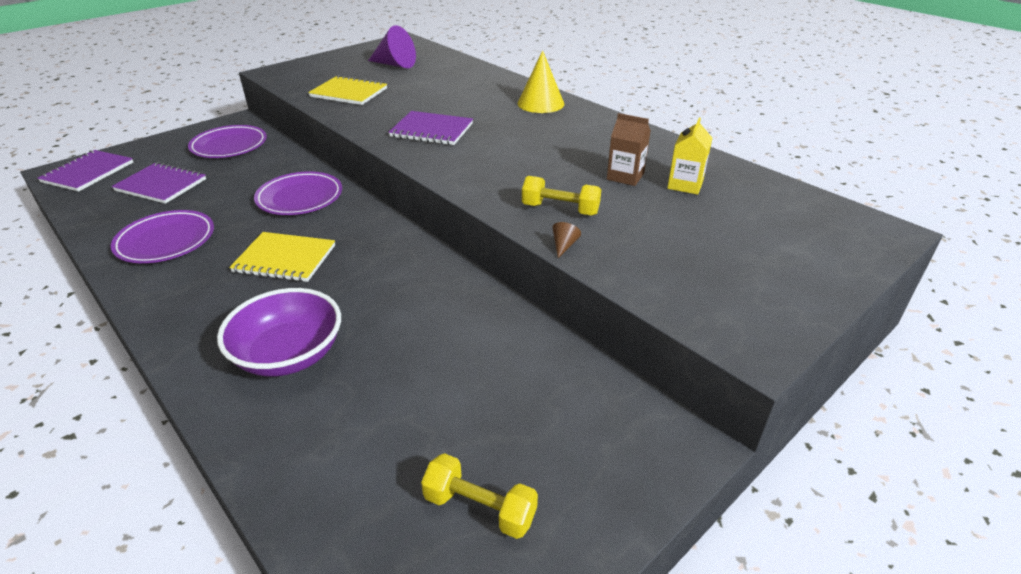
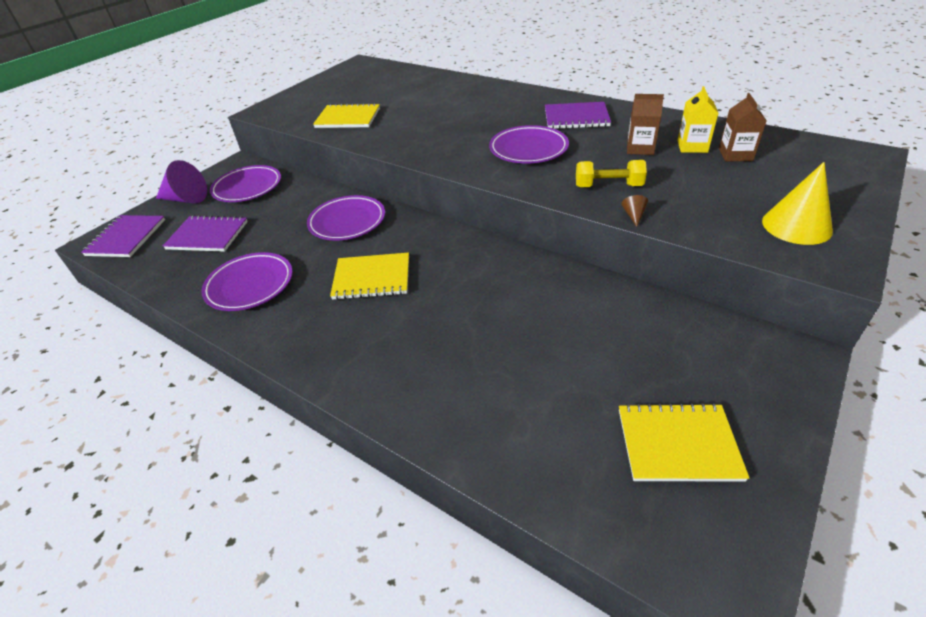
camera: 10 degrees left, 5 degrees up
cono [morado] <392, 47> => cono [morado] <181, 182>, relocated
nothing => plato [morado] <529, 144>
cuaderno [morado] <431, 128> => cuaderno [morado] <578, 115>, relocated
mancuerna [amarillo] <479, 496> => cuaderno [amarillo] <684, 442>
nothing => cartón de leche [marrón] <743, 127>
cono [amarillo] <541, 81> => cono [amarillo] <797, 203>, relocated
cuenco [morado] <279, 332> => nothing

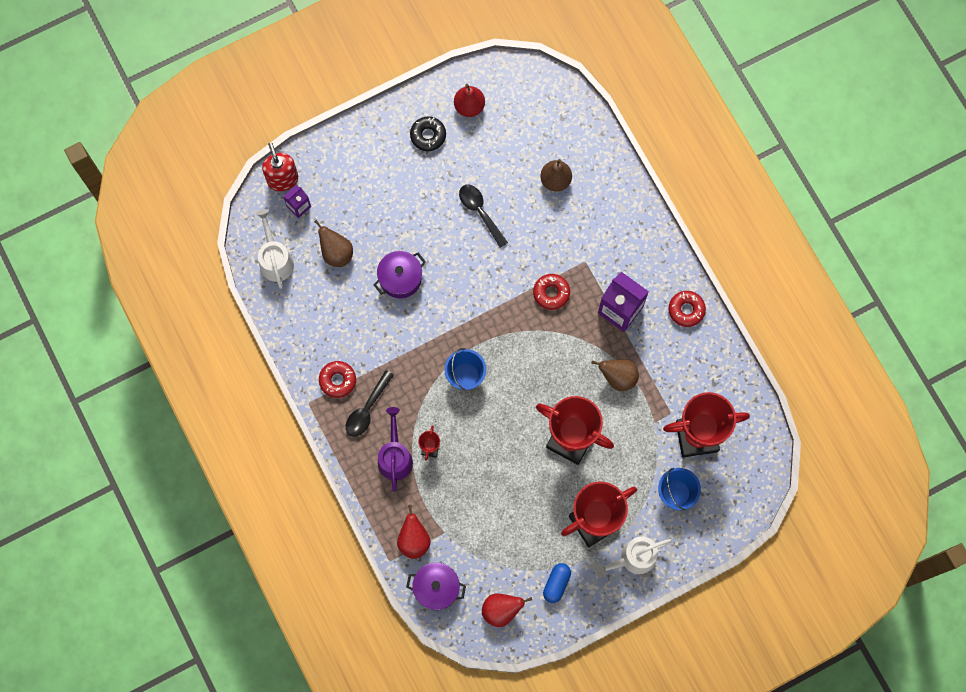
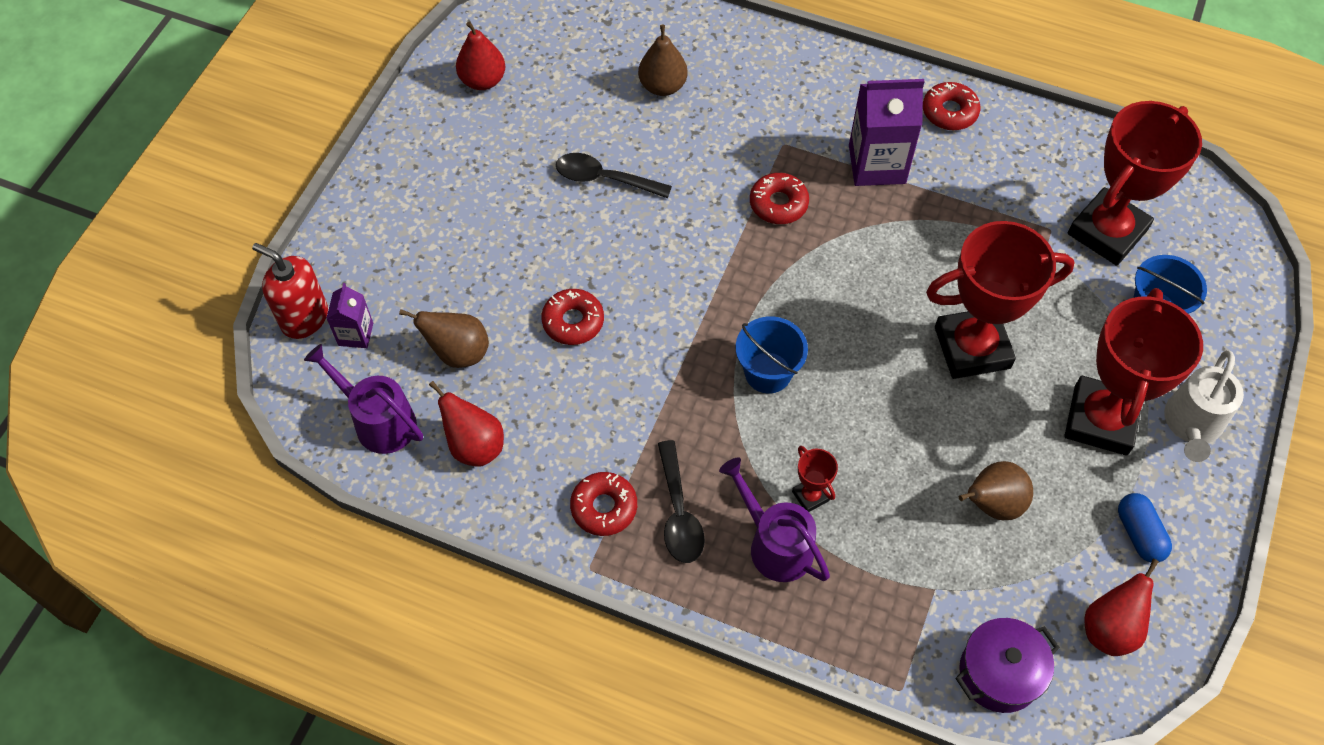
camera: 40 degrees left, 15 degrees down
regadera [blanco] <275, 249> => regadera [morado] <363, 399>
pera [rojo] <414, 532> => pera [rojo] <466, 424>, relocated
olla [morado] <400, 274> => rosquilla [rojo] <572, 317>
pera [marrón] <615, 375> => pera [marrón] <996, 490>, relocated
rosquilla [negro] <428, 134> => nothing

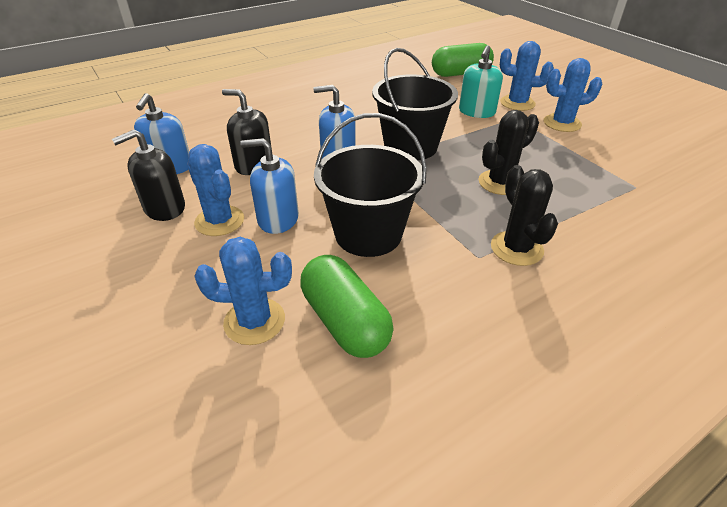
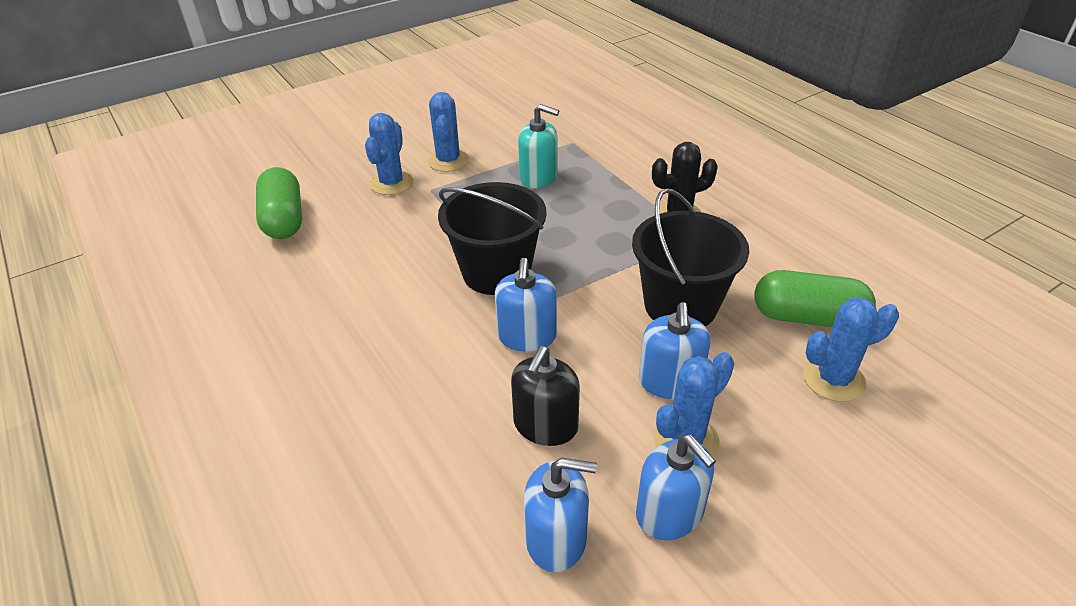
camera: 90 degrees left, 0 degrees up
dispensador de jabón [turquesa] <481, 81> => dispensador de jabón [turquesa] <538, 146>, relocated
dispensador de jabón [negro] <148, 175> => dispensador de jabón [azul] <676, 487>
cápsula [verde] <347, 306> => cápsula [verde] <815, 298>, 45 degrees clockwise
cactus [azul] <243, 291> => cactus [azul] <851, 349>, 75 degrees clockwise
cactus [negro] <508, 152> => nothing

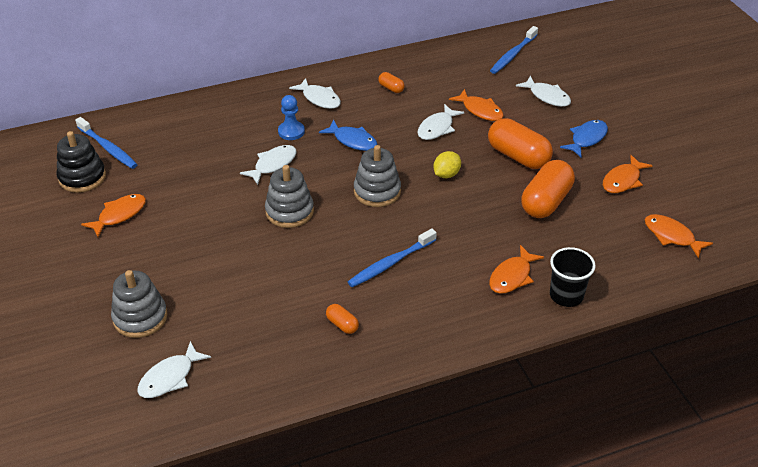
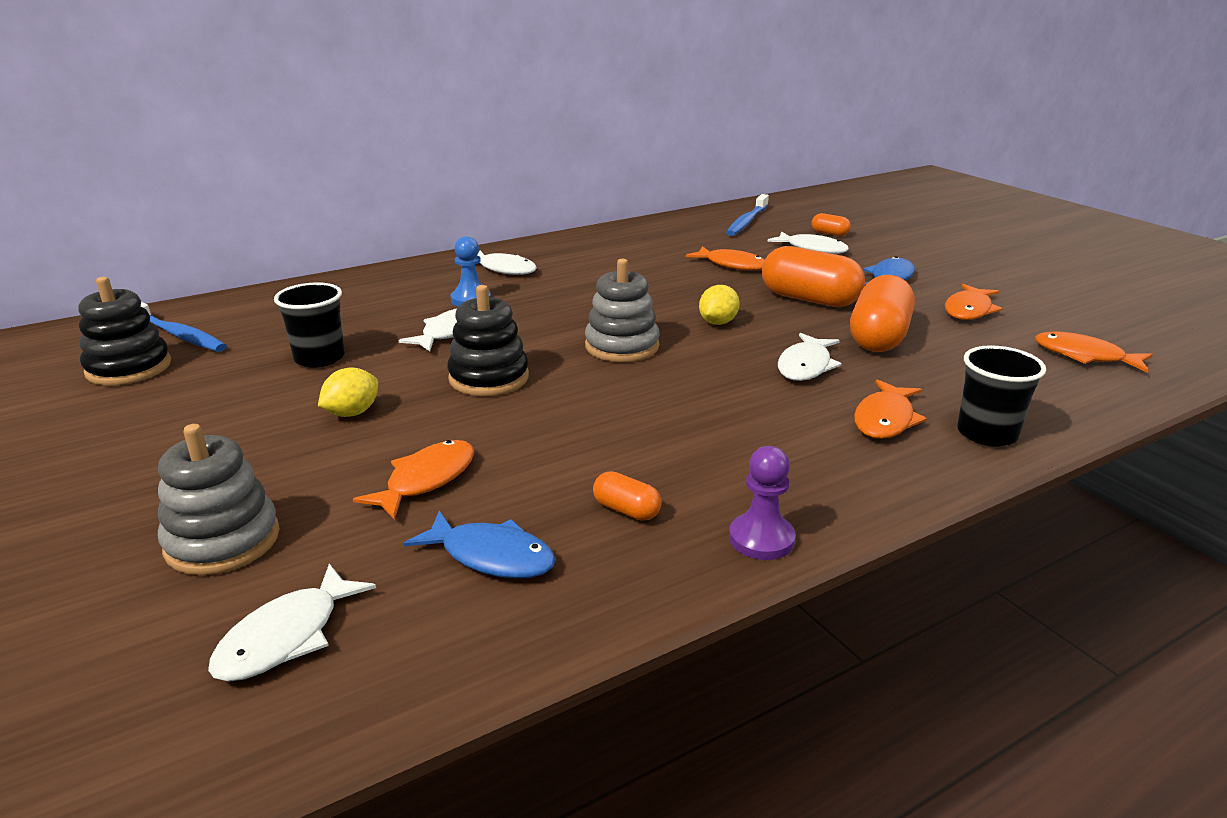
camera: 10 degrees left, 15 degrees down
nothing => vaso [negro] <309, 325>
nothing => limón [amarillo] <348, 392>
pez [naranja] <113, 215> => pez [naranja] <413, 480>, relocated
pez [azul] <348, 135> => pez [azul] <480, 545>, relocated
juguete apilable [gris] <289, 196> => juguete apilable [negro] <488, 340>
nothing => peón [morado] <762, 503>
pez [blanco] <441, 122> => pez [blanco] <810, 357>, relocated
cápsula [naranja] <391, 82> => cápsula [naranja] <831, 224>, relocated
cepillo de dientes [azul] <392, 257> => nothing

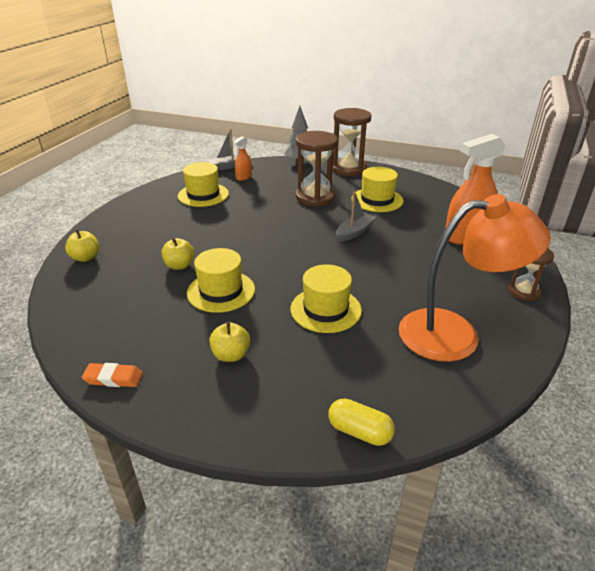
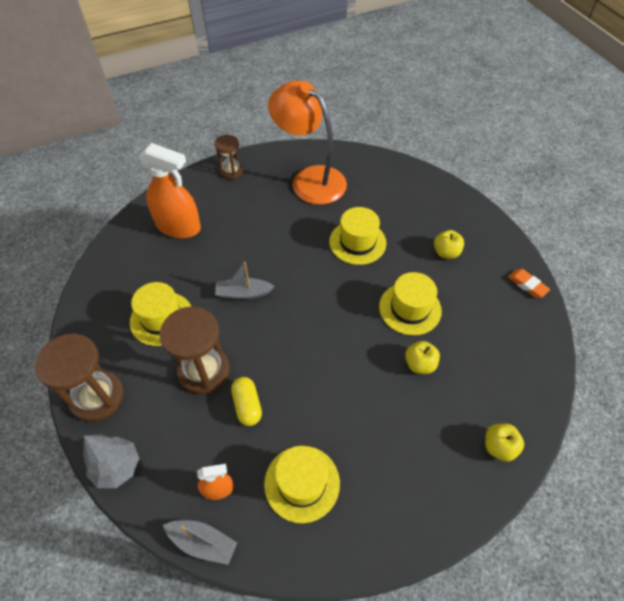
camera: 135 degrees left, 20 degrees up
cápsula [amarillo] <361, 422> => cápsula [amarillo] <246, 401>, relocated

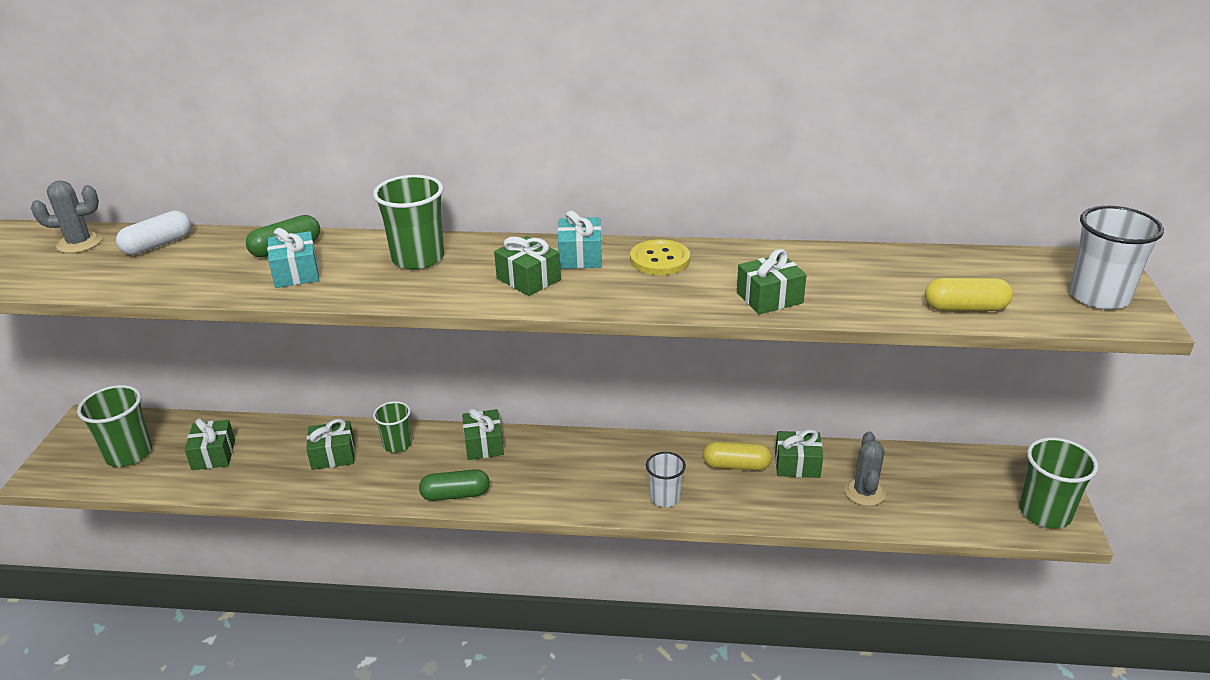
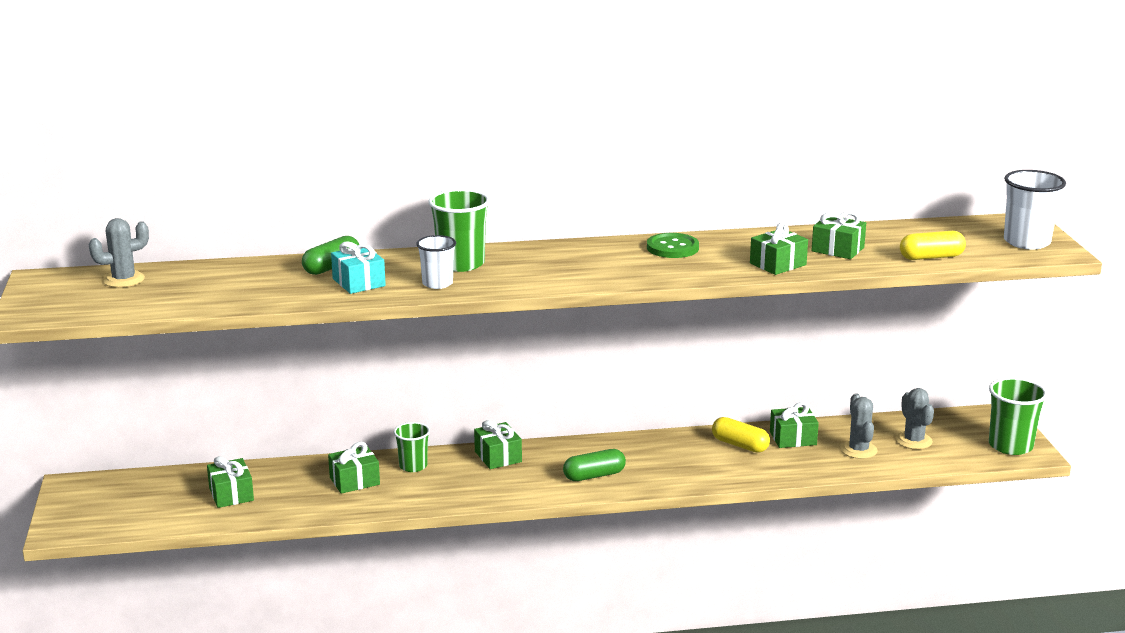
camera: 15 degrees left, 10 degrees down
vaso [blanco] <666, 479> => vaso [blanco] <436, 262>, relocated
cápsula [verde] <454, 485> => cápsula [verde] <594, 465>, relocated
botón [amarillo] <660, 257> => botón [verde] <673, 245>
cápsula [amarillo] <737, 456> => cápsula [amarillo] <741, 435>, 45 degrees clockwise
regalo [verde] <527, 266> => regalo [verde] <839, 235>, relocated
nothing => cactus [gris] <915, 418>
vaso [verde] <114, 426> => nothing
cápsula [blanco] <153, 232> => nothing
regalo [turquesa] <580, 239> => nothing

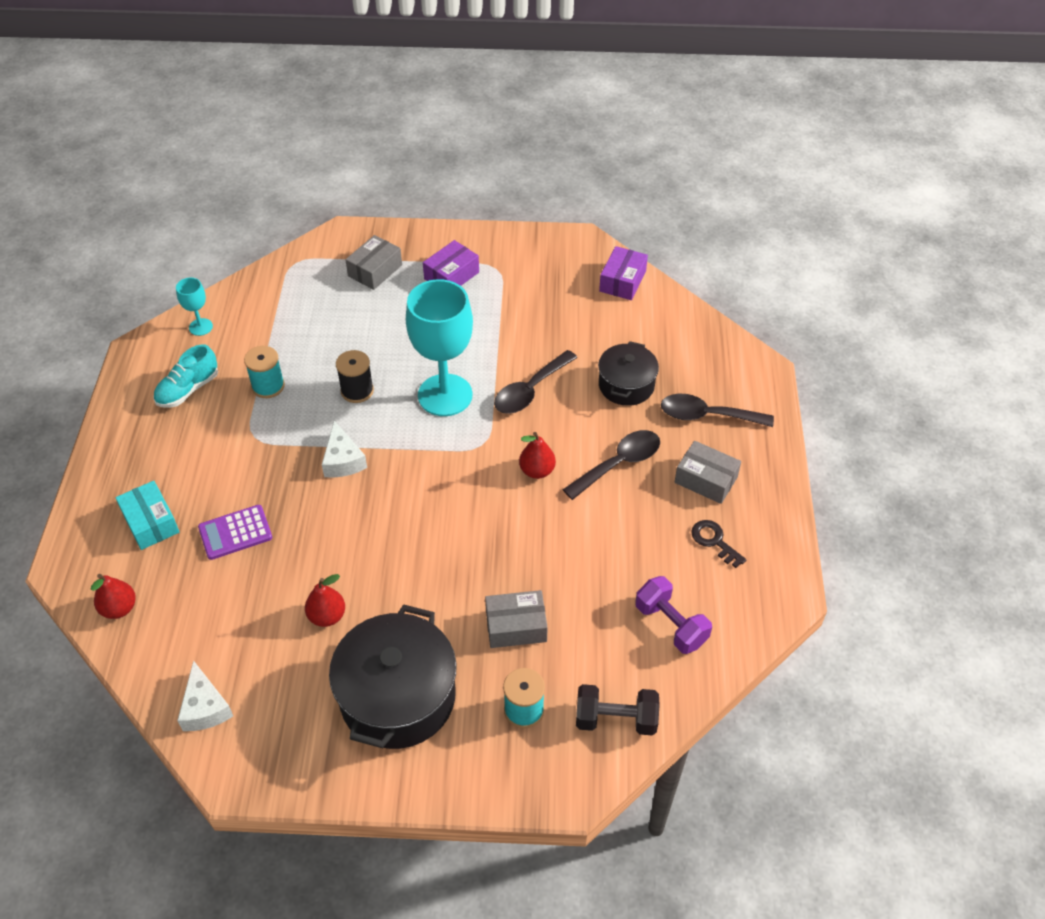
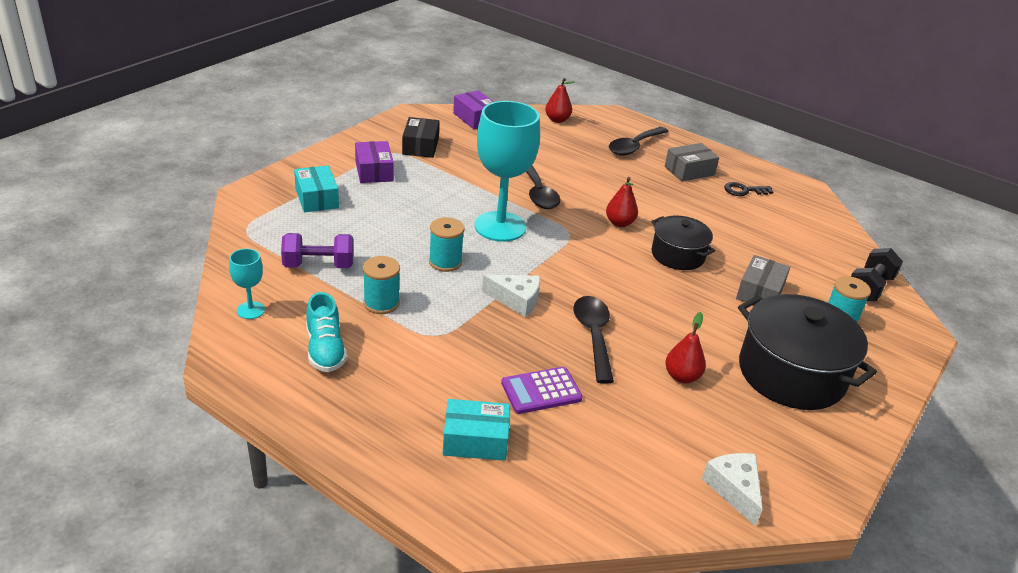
camera: 60 degrees left, 15 degrees down
mancuerna [morado] <673, 615> => mancuerna [morado] <317, 250>, relocated
caja [gris] <373, 262> => caja [turquesa] <316, 189>
nothing => caja [negro] <420, 137>
carrete [negro] <355, 376> => carrete [turquesa] <446, 244>
calculadora [morado] <235, 532> => calculadora [morado] <542, 390>, 60 degrees clockwise
pera [rojo] <113, 596> => pera [rojo] <560, 100>, relocated
cuchara [negro] <611, 465> => cuchara [negro] <593, 340>, relocated
olla [negro] <628, 373> => olla [negro] <683, 242>, relocated
queso [blanco] <205, 695> => queso [blanco] <732, 489>, 120 degrees counterclockwise

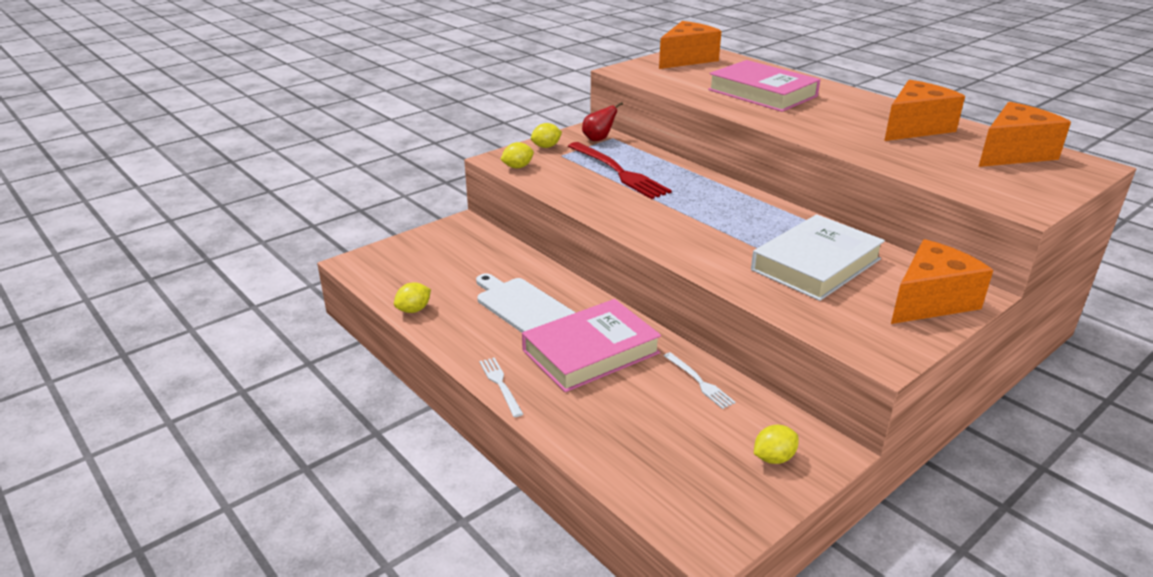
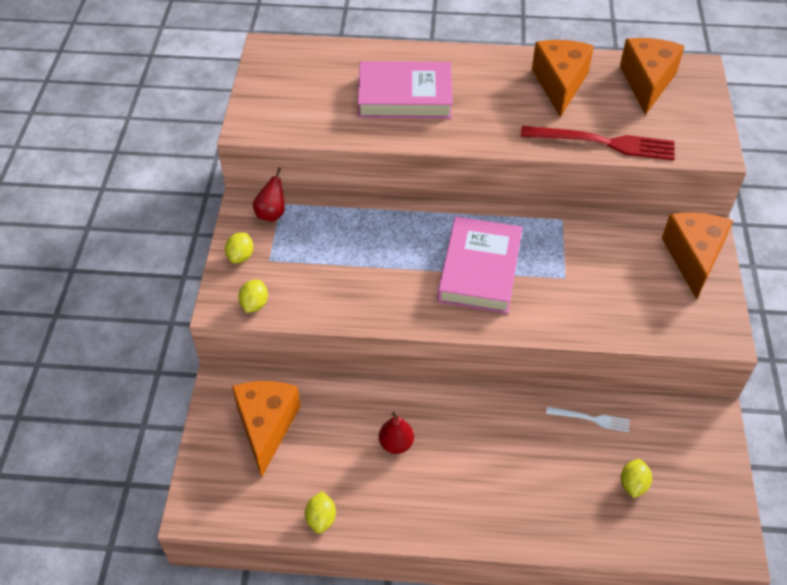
camera: 45 degrees left, 20 degrees up
queso [naranja] <690, 45> => queso [naranja] <266, 429>, relocated
tabla de cortar [blanco] <526, 303> => pera [rojo] <396, 433>
libro [rosa] <591, 345> => libro [rosa] <480, 265>, relocated
tenedor [rojo] <620, 170> => tenedor [rojo] <598, 143>, relocated
limón [amarillo] <776, 444> => limón [amarillo] <636, 478>, relocated
tenedor [blanco] <501, 387> => nothing
libro [blanco] <818, 257> => nothing

